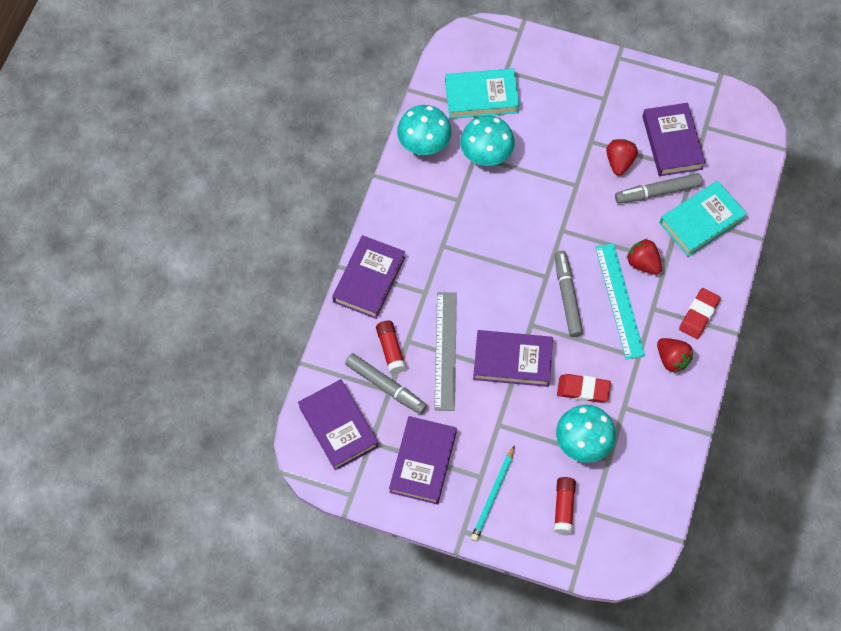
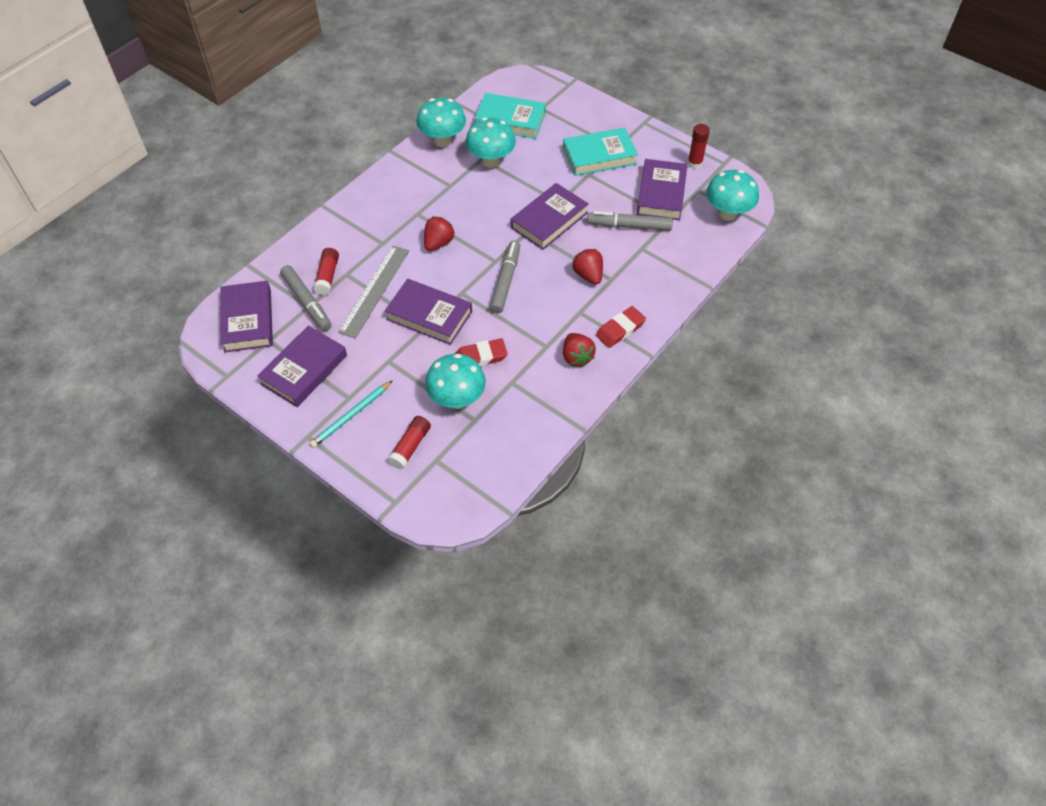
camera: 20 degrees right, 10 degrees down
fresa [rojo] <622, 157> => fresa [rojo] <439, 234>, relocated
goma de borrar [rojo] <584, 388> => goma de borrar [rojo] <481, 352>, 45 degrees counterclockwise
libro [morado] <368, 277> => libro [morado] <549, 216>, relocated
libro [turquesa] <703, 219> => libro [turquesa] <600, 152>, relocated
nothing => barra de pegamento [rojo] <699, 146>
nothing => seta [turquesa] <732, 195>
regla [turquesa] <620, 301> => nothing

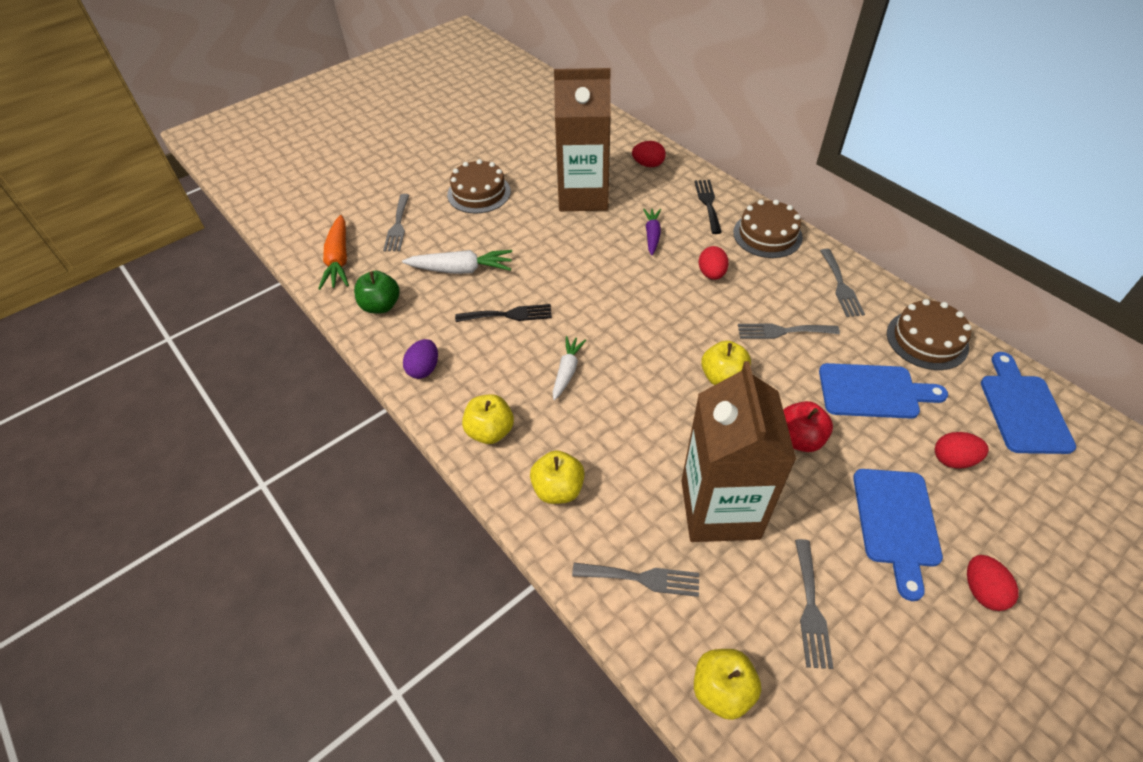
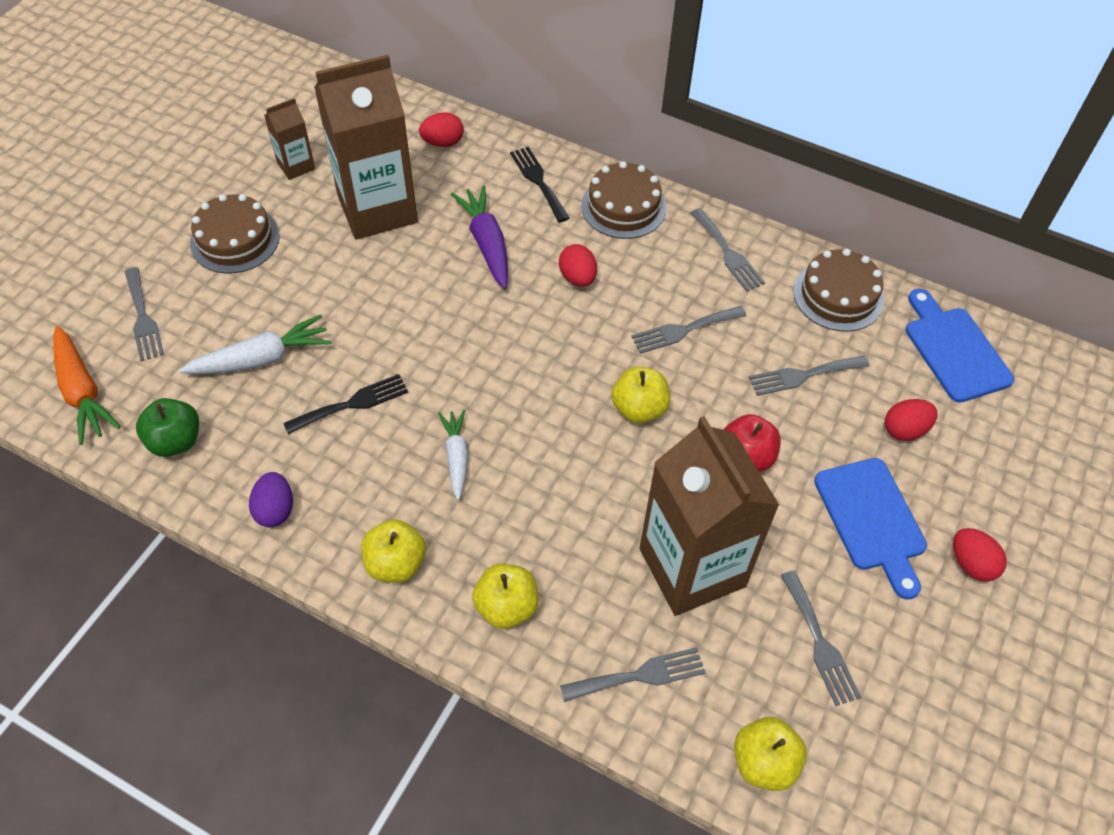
camera: 25 degrees left, 5 degrees up
nothing => cartón de leche [marrón] <289, 139>
zanahoria [morado] <652, 231> => zanahoria [morado] <479, 237>, x1.52
tabla de cortar [azul] <883, 391> => tenedor [gris] <809, 376>

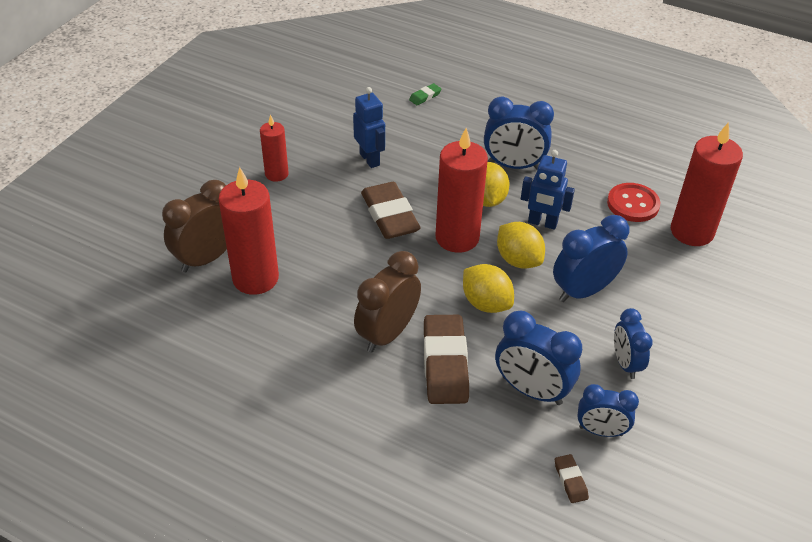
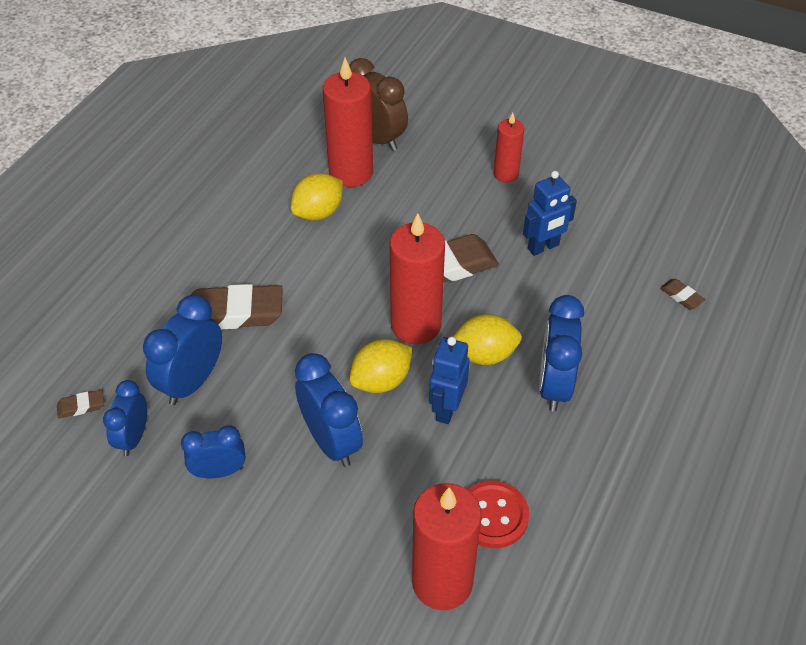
camera: 90 degrees right, 5 degrees up
limón [amarillo] <488, 288> => limón [amarillo] <317, 197>, relocated
goma de borrar [verde] <425, 94> => goma de borrar [marrón] <682, 294>
despertador [marrón] <387, 302> => nothing

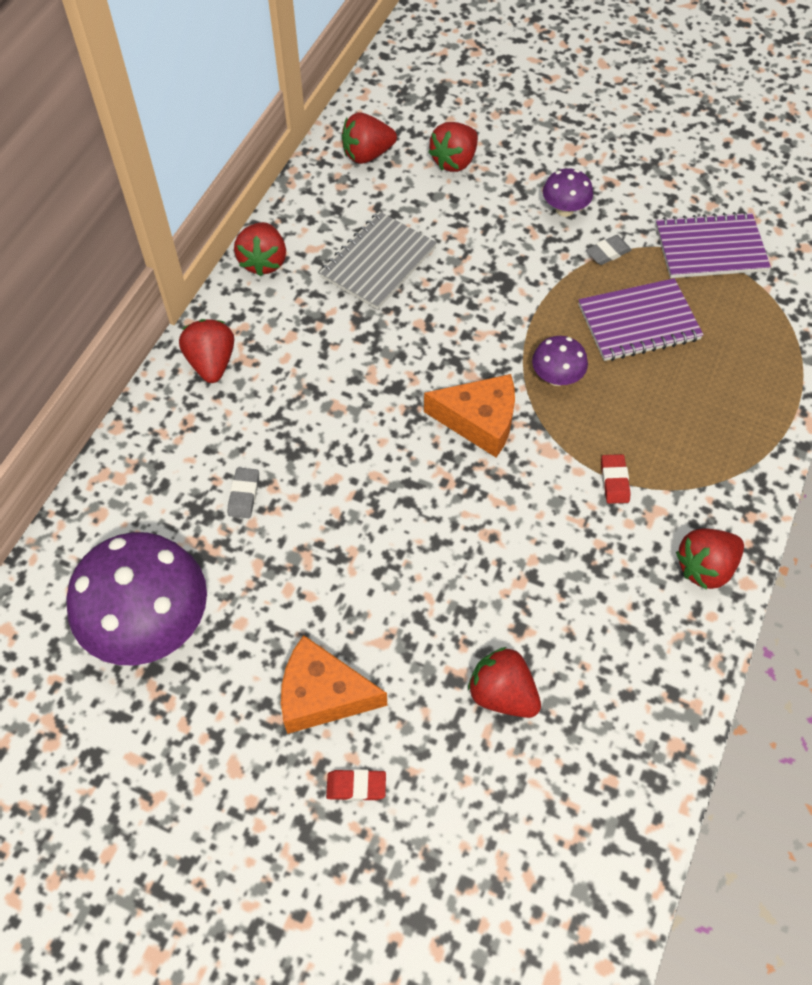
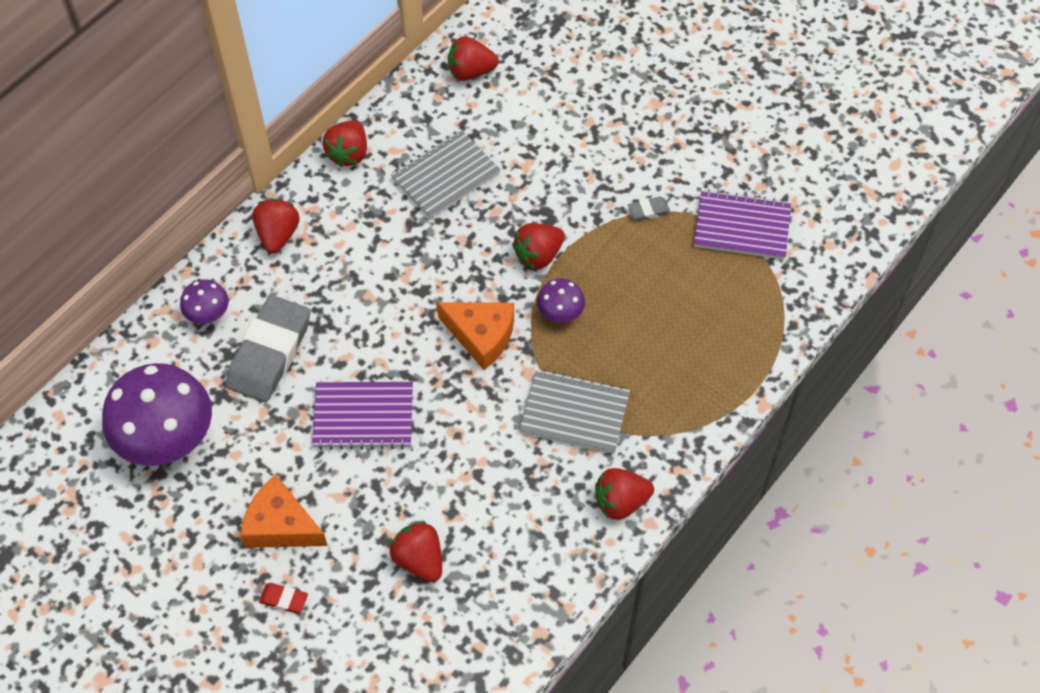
camera: 15 degrees right, 0 degrees up
seta [morado] <568, 192> => seta [morado] <204, 302>, relocated
goma de borrar [gris] <243, 492> => goma de borrar [gris] <268, 348>, x2.44
cuaderno [morado] <641, 319> => cuaderno [morado] <362, 415>, relocated
fresa [rojo] <453, 147> => fresa [rojo] <539, 246>, relocated
goma de borrar [rojo] <616, 479> => cuaderno [gris] <574, 411>

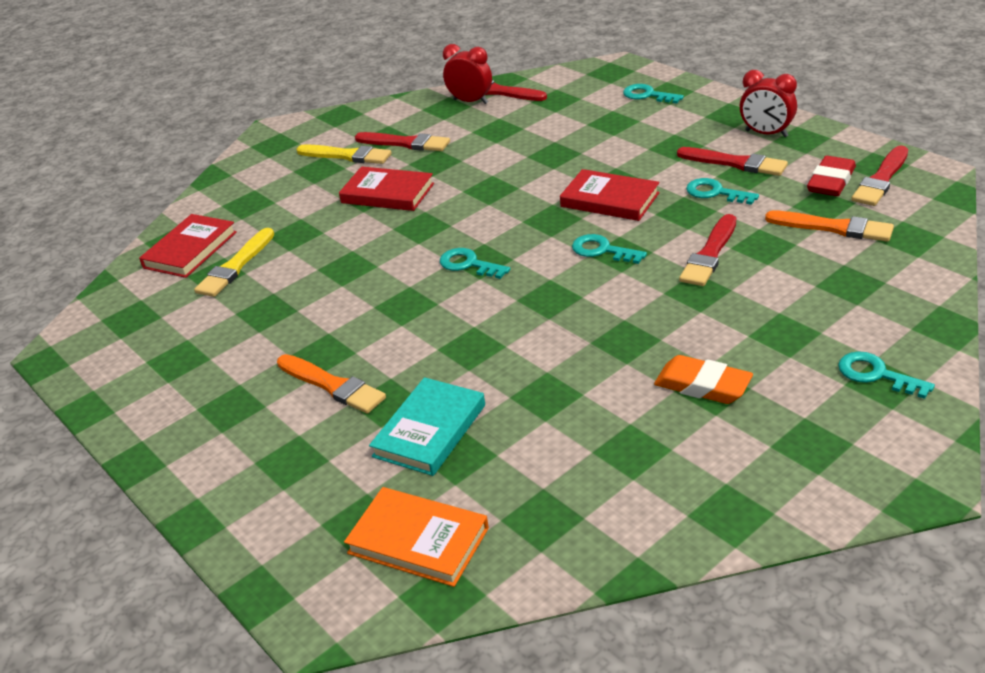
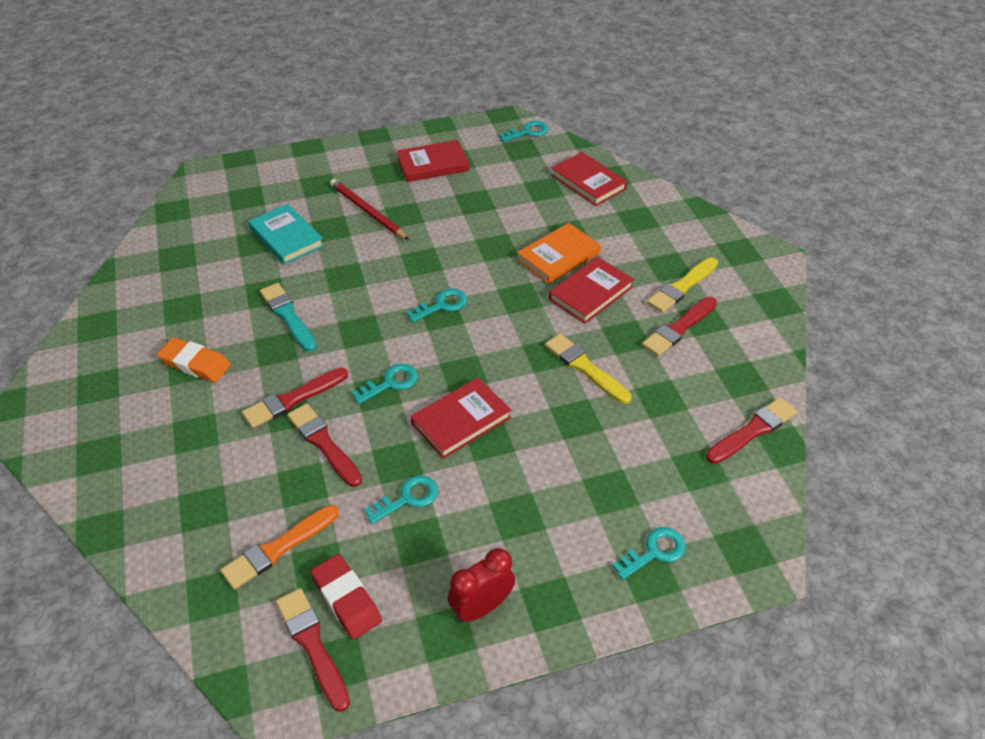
camera: 110 degrees right, 10 degrees up
goma de borrar [naranja] <703, 379> => goma de borrar [naranja] <194, 359>, 60 degrees clockwise
pincel [rojo] <732, 161> => pincel [rojo] <295, 398>, relocated
nothing => pincel [turquesa] <288, 317>
pincel [naranja] <331, 384> => lápiz [rojo] <369, 209>
nothing => libro [rojo] <433, 161>
llave [turquesa] <886, 375> => llave [turquesa] <524, 131>, relocated
libro [naranja] <416, 537> => libro [naranja] <559, 253>, relocated
pincel [amarillo] <234, 262> => pincel [amarillo] <588, 369>, relocated
despertador [rojo] <467, 74> => nothing

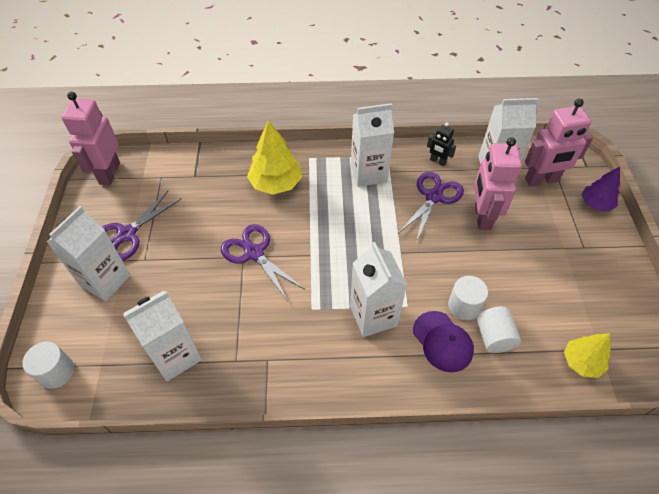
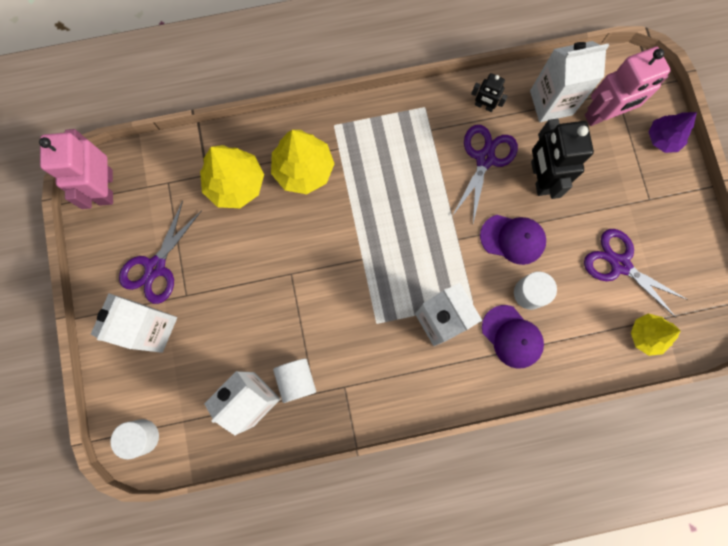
camera: 10 degrees left, 25 degrees up
nothing => árbol [amarillo] <232, 176>
cilindro [blanco] <499, 330> => cilindro [blanco] <294, 380>, relocated
nothing => gorra [morado] <513, 240>
robot [rosa] <498, 183> => robot [negro] <562, 159>
tijeras [morado] <262, 262> => tijeras [morado] <636, 273>, relocated
cartón de leche [blanco] <372, 145> => nothing

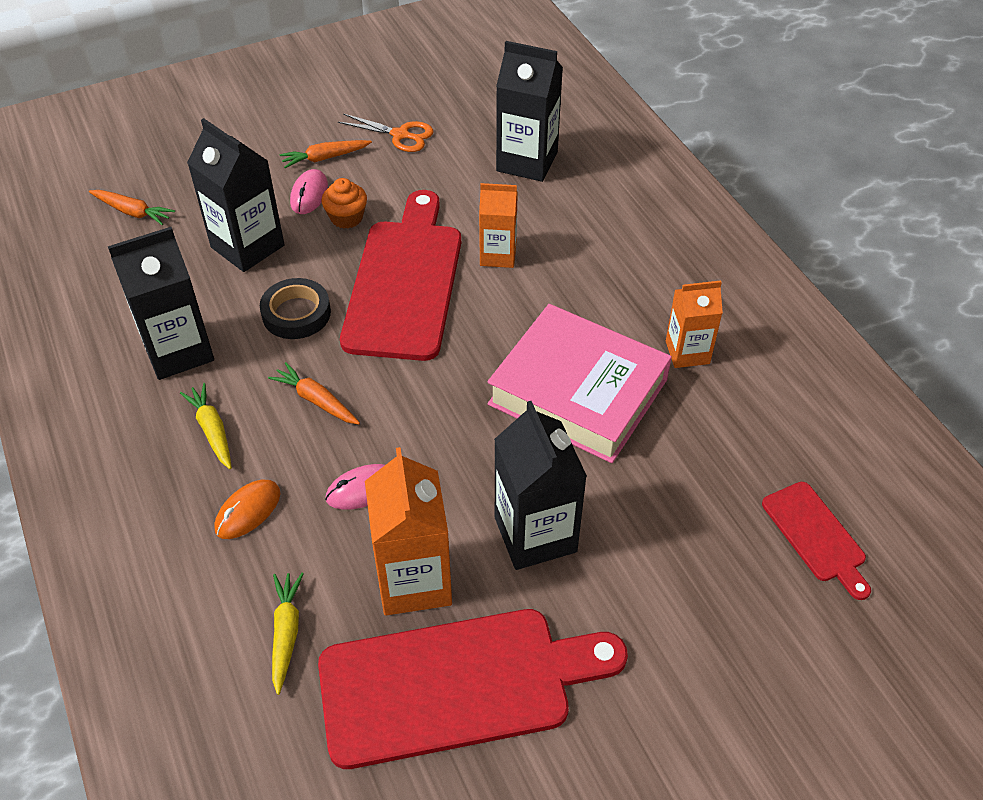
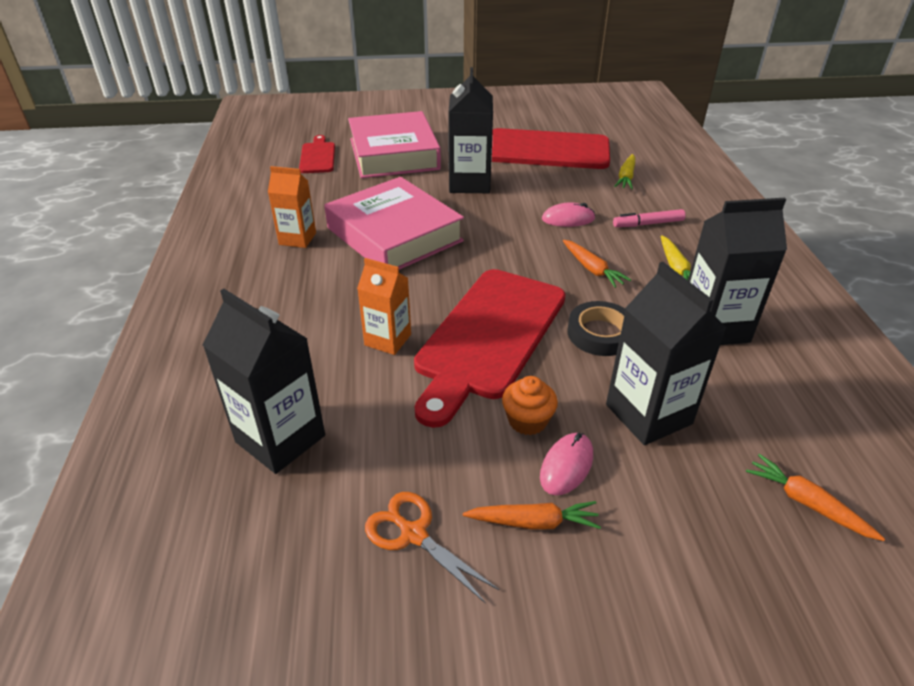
camera: 160 degrees left, 10 degrees down
nothing => libro [rosa] <394, 144>
ratón [naranja] <247, 509> => rotulador [rosa] <649, 218>
cartón de leche [naranja] <408, 531> => nothing

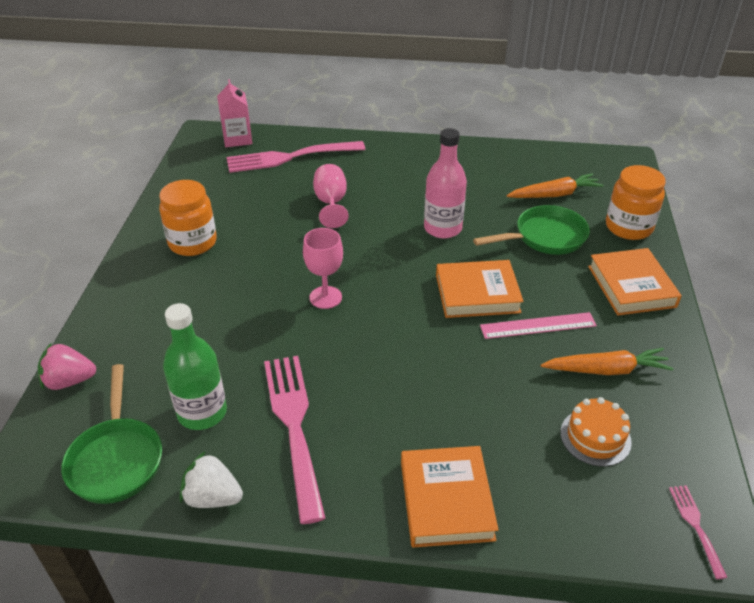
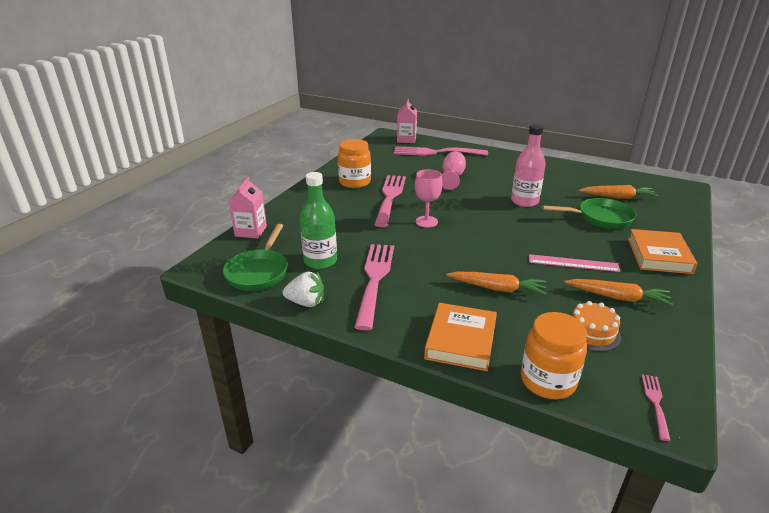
camera: 20 degrees right, 10 degrees down
fresa [rosa] <67, 366> => cartón de leche [rosa] <247, 207>
fresa [blanco] <211, 479> => fresa [blanco] <303, 289>, 150 degrees clockwise
nothing => tenedor [rosa] <390, 201>
nothing => zanahoria [naranja] <496, 283>
tarro [naranja] <636, 202> => tarro [naranja] <554, 355>, relocated
libro [naranja] <480, 289> => nothing

